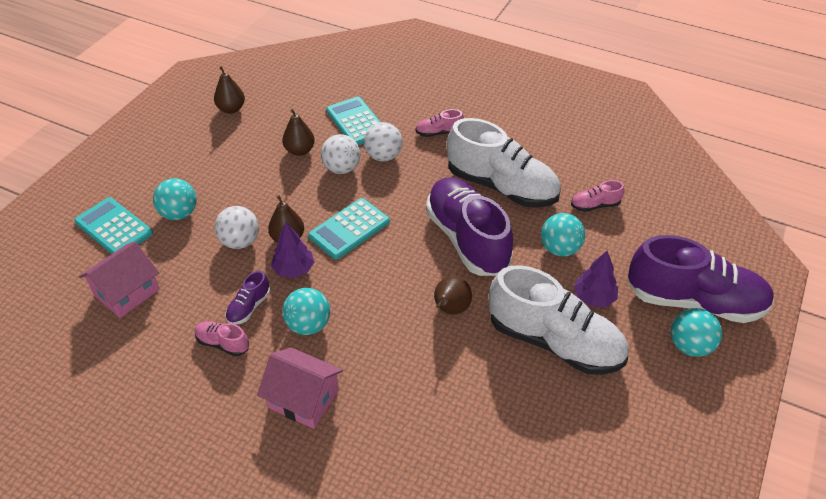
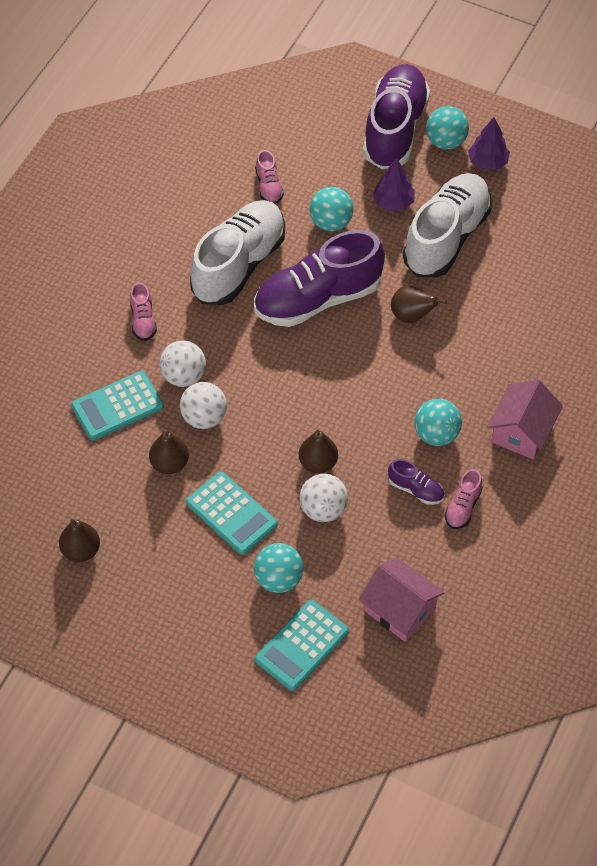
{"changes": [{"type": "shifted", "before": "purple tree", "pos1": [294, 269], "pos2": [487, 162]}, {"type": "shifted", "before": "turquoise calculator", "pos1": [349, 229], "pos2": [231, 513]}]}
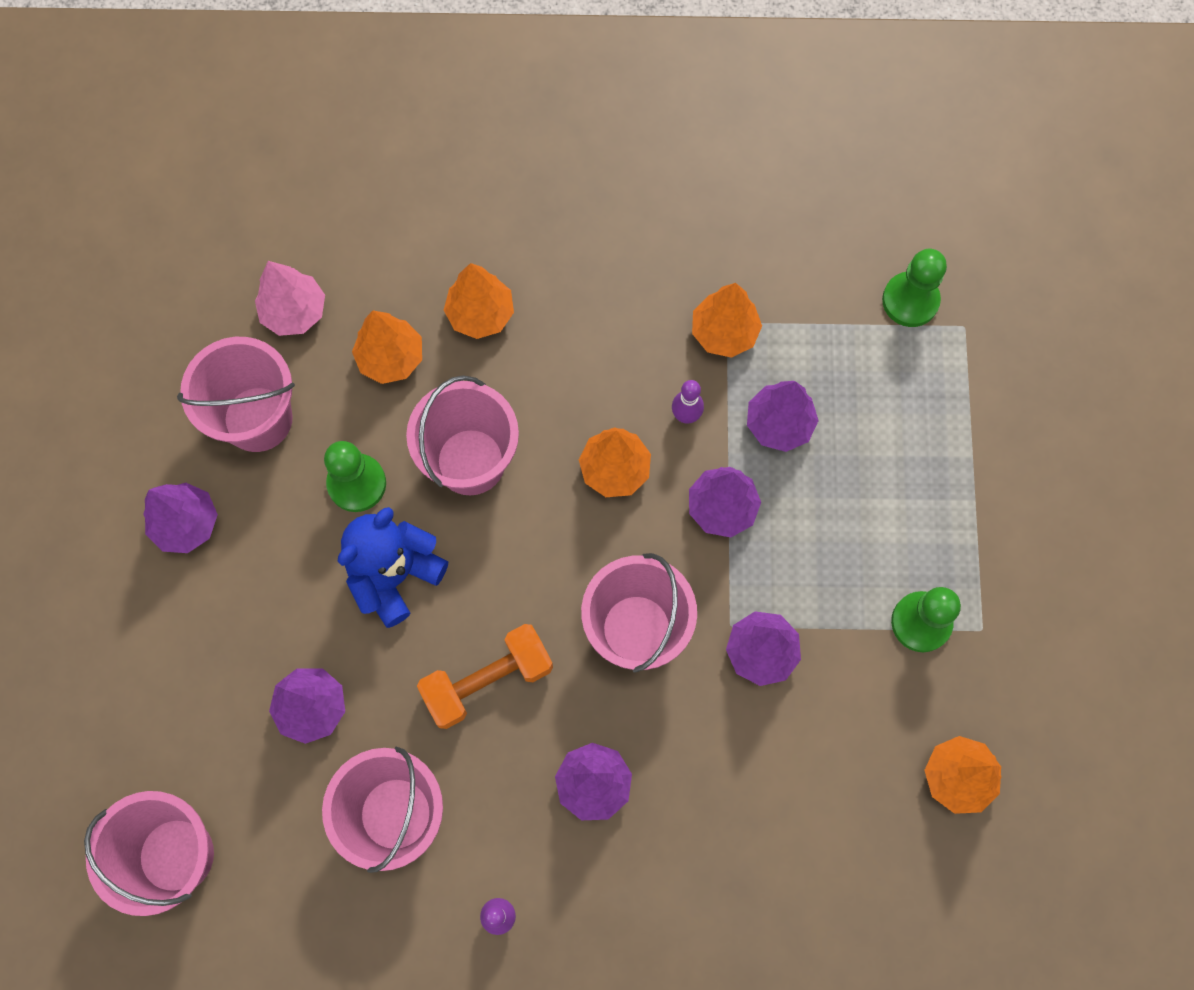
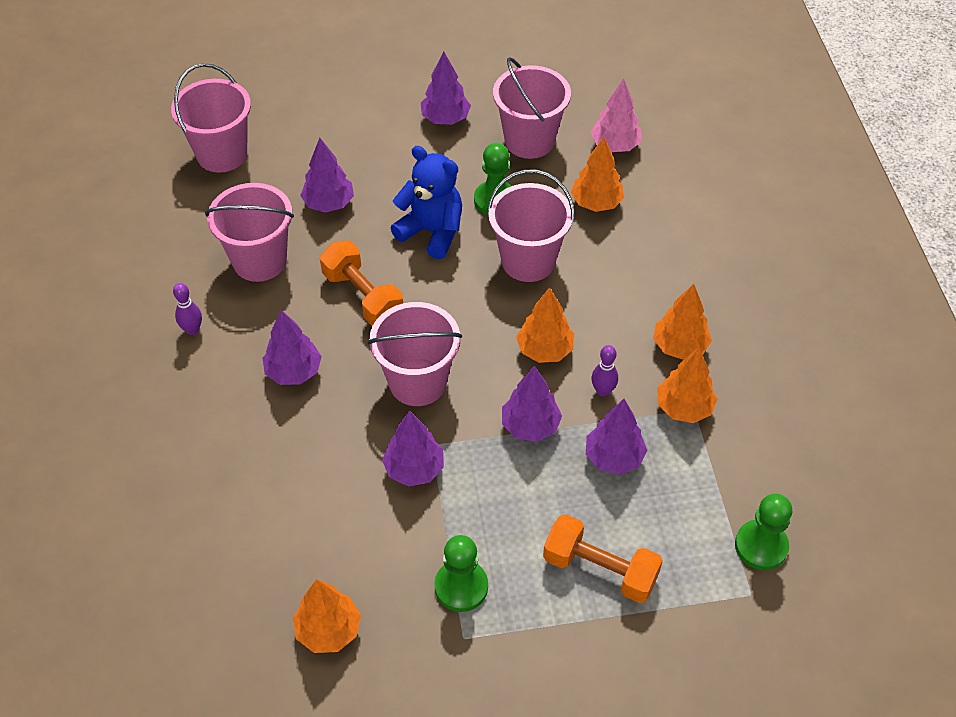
{"changes": [{"type": "shifted", "before": "orange tree", "pos1": [480, 314], "pos2": [679, 346]}, {"type": "new", "after": "orange dumbbell", "pos2": [600, 569]}]}
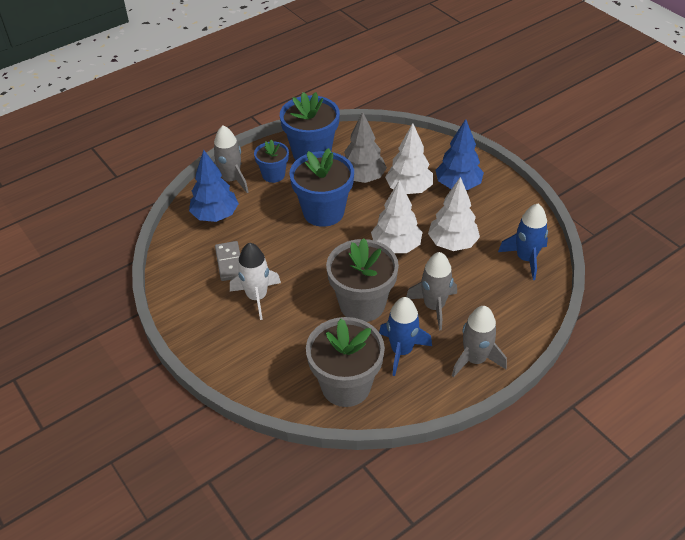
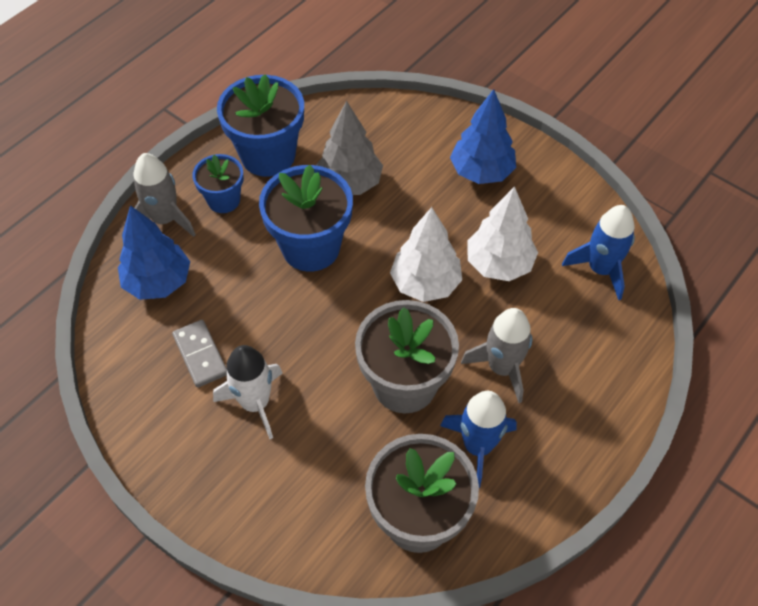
{"changes": [{"type": "gone", "before": "white tree", "pos1": [409, 189]}, {"type": "gone", "before": "grey rocket", "pos1": [475, 359]}]}
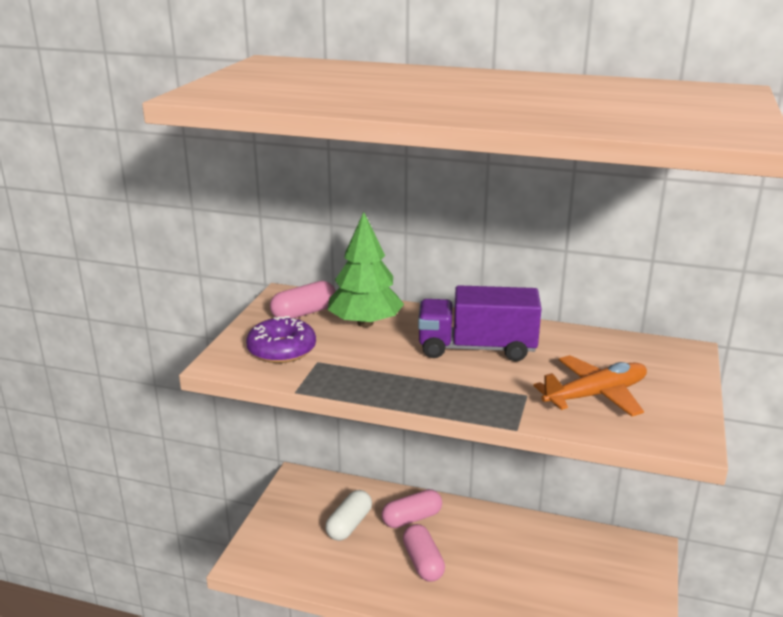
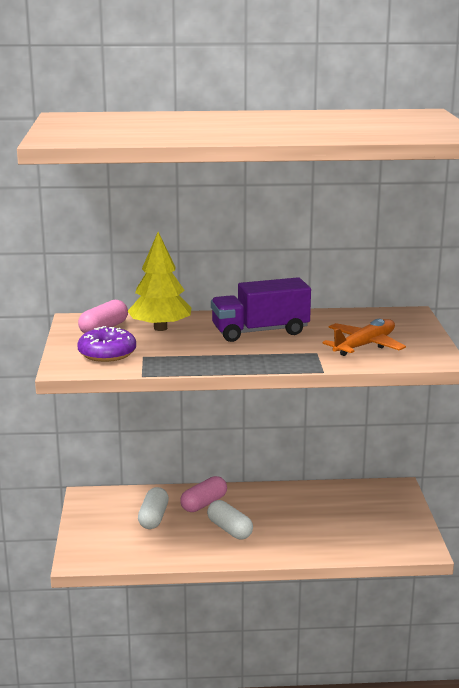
{"changes": [{"type": "repainted", "before": "green tree", "after": "yellow tree", "pos1": [365, 323], "pos2": [160, 328]}, {"type": "repainted", "before": "pink capsule", "after": "white capsule", "pos1": [423, 562], "pos2": [229, 529]}]}
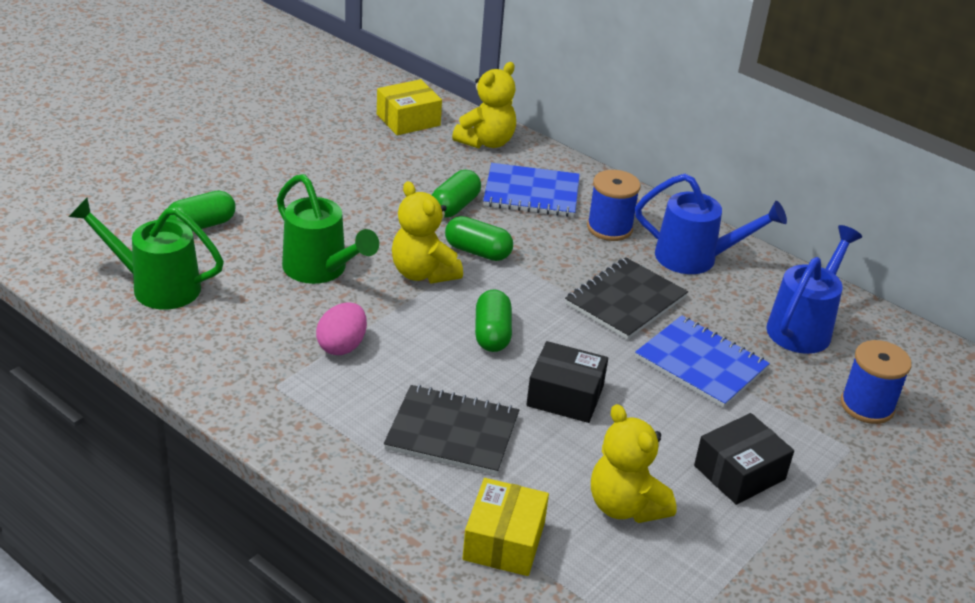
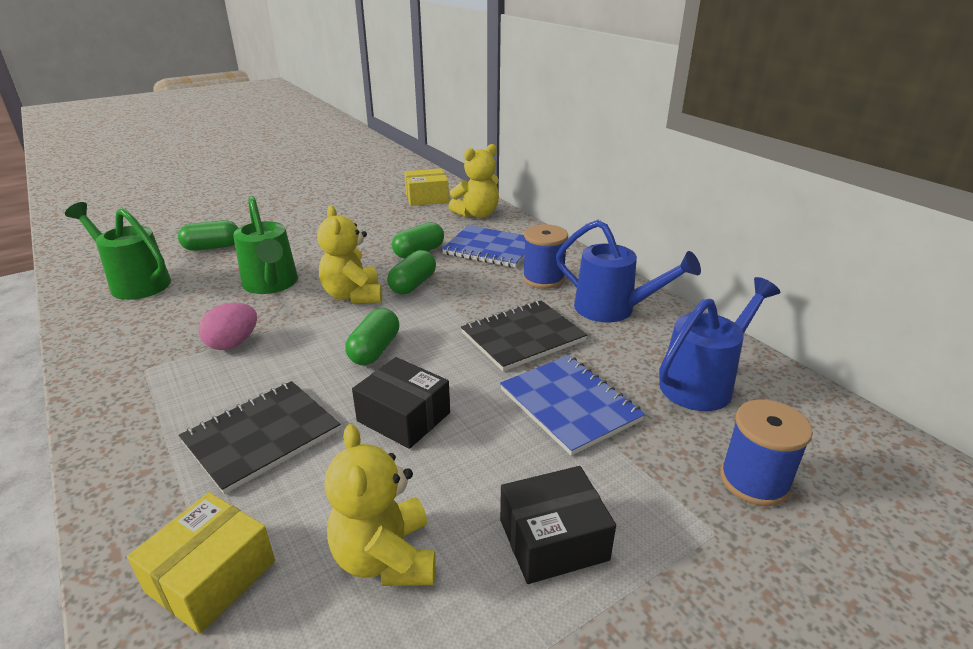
{"changes": [{"type": "rotated", "before": "black notebook", "pos1": [452, 432], "pos2": [262, 436], "turn": -75}, {"type": "rotated", "before": "green capsule", "pos1": [477, 252], "pos2": [413, 285], "turn": 75}]}
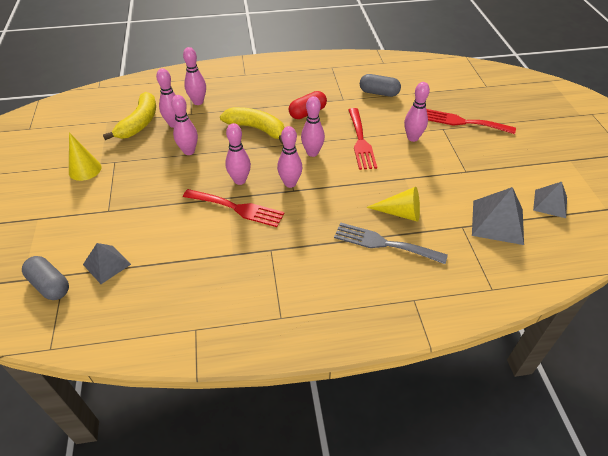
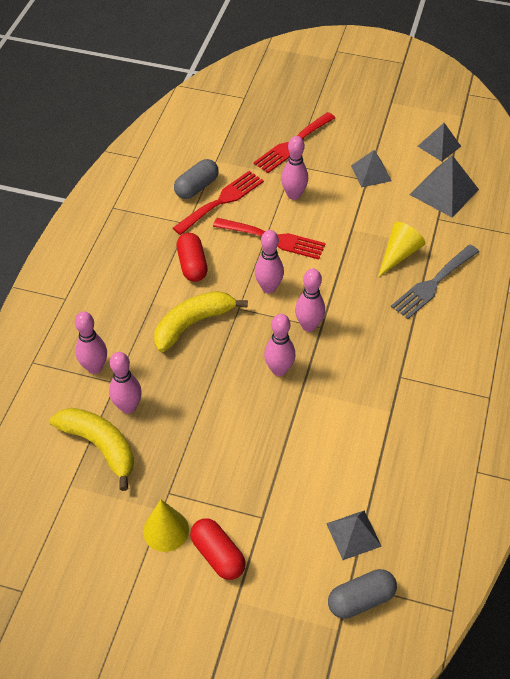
{"changes": [{"type": "gone", "before": "pink bowling pin", "pos1": [189, 151]}, {"type": "shifted", "before": "red fork", "pos1": [237, 208], "pos2": [222, 201]}, {"type": "new", "after": "red capsule", "pos2": [218, 555]}, {"type": "new", "after": "grey pyramid", "pos2": [371, 173]}]}
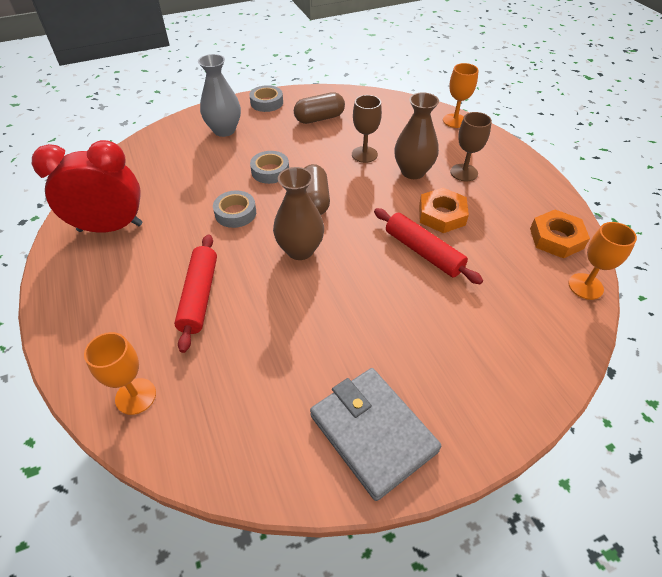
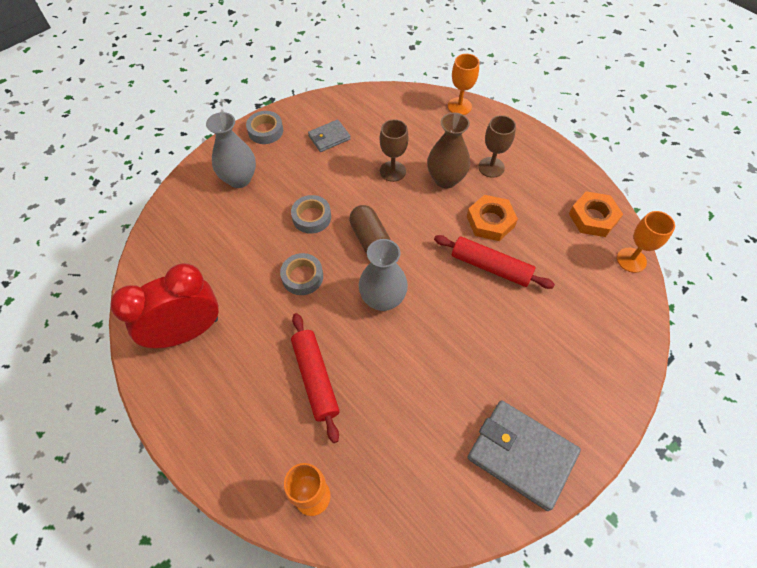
{"changes": [{"type": "repainted", "before": "brown vase", "after": "grey vase", "pos1": [300, 250], "pos2": [382, 299]}, {"type": "swapped", "before": "brown capsule", "after": "grey wallet", "pos1": [319, 118], "pos2": [329, 137]}]}
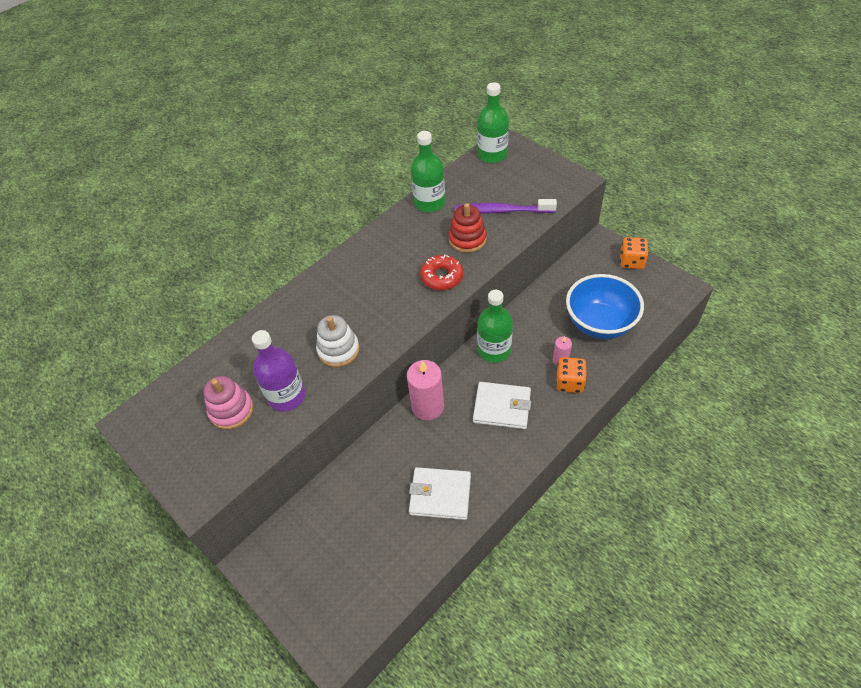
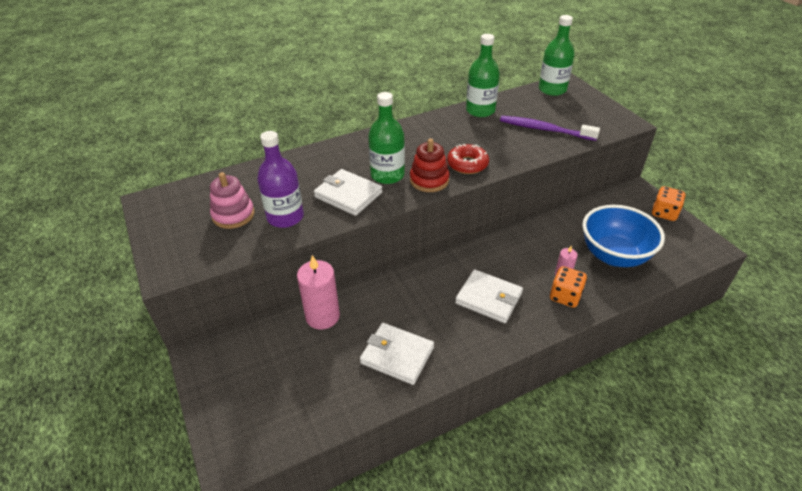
{"changes": [{"type": "swapped", "before": "white stacking toy", "after": "white wallet", "pos1": [338, 350], "pos2": [348, 195]}, {"type": "shifted", "before": "pink candle", "pos1": [428, 407], "pos2": [322, 316]}, {"type": "shifted", "before": "red stacking toy", "pos1": [467, 239], "pos2": [429, 180]}, {"type": "shifted", "before": "green bottle", "pos1": [494, 350], "pos2": [387, 175]}]}
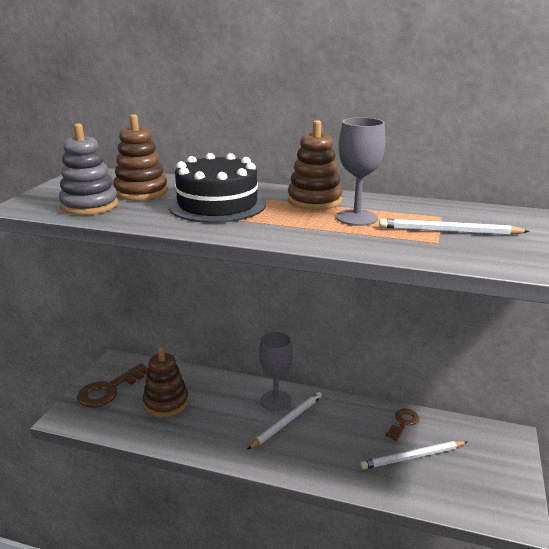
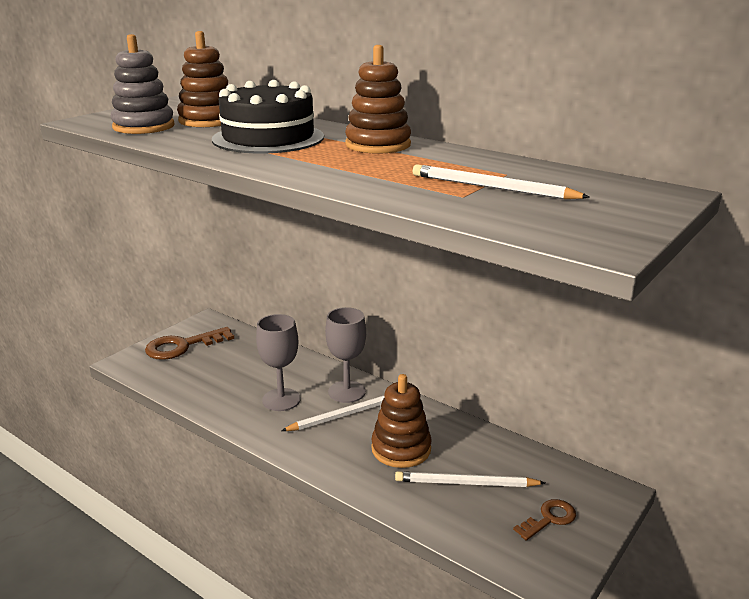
{"changes": [{"type": "shifted", "before": "brown stacking toy", "pos1": [166, 402], "pos2": [401, 449]}, {"type": "shifted", "before": "grey goblet", "pos1": [356, 218], "pos2": [281, 400]}, {"type": "shifted", "before": "brown key", "pos1": [403, 423], "pos2": [549, 519]}]}
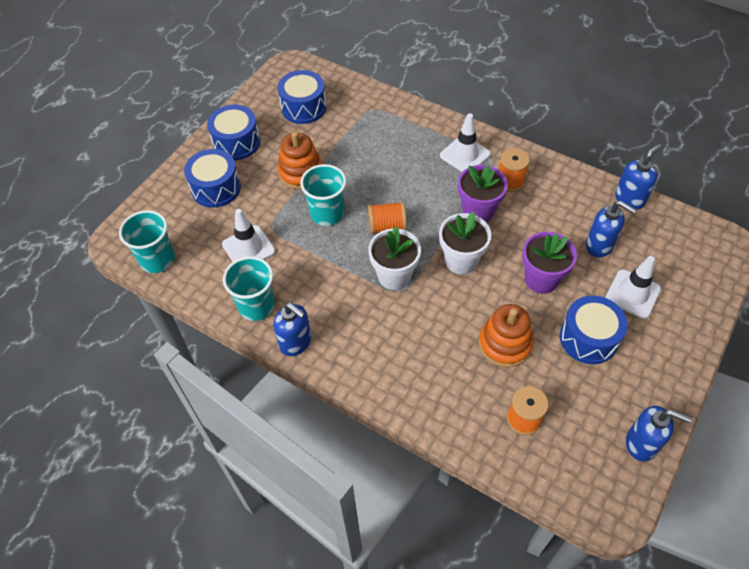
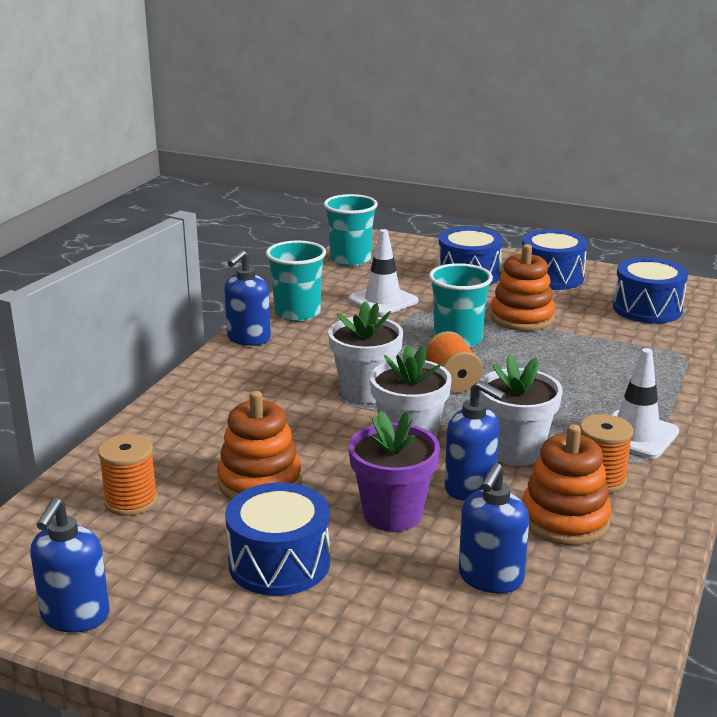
{"changes": [{"type": "repainted", "before": "purple flower pot", "after": "white flower pot", "pos1": [478, 211], "pos2": [515, 451]}, {"type": "gone", "before": "white traffic cone", "pos1": [632, 294]}, {"type": "shifted", "before": "blue soap dispenser", "pos1": [629, 199], "pos2": [470, 488]}, {"type": "new", "after": "orange stacking toy", "pos2": [564, 519]}]}
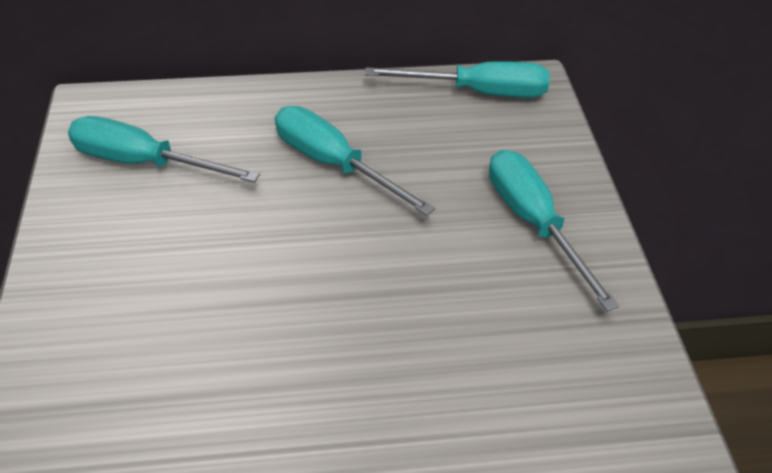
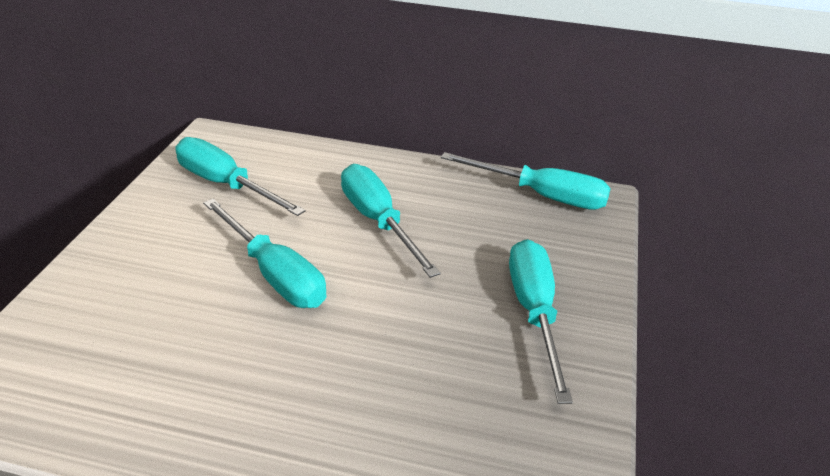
{"changes": [{"type": "new", "after": "turquoise screwdriver", "pos2": [274, 274]}]}
